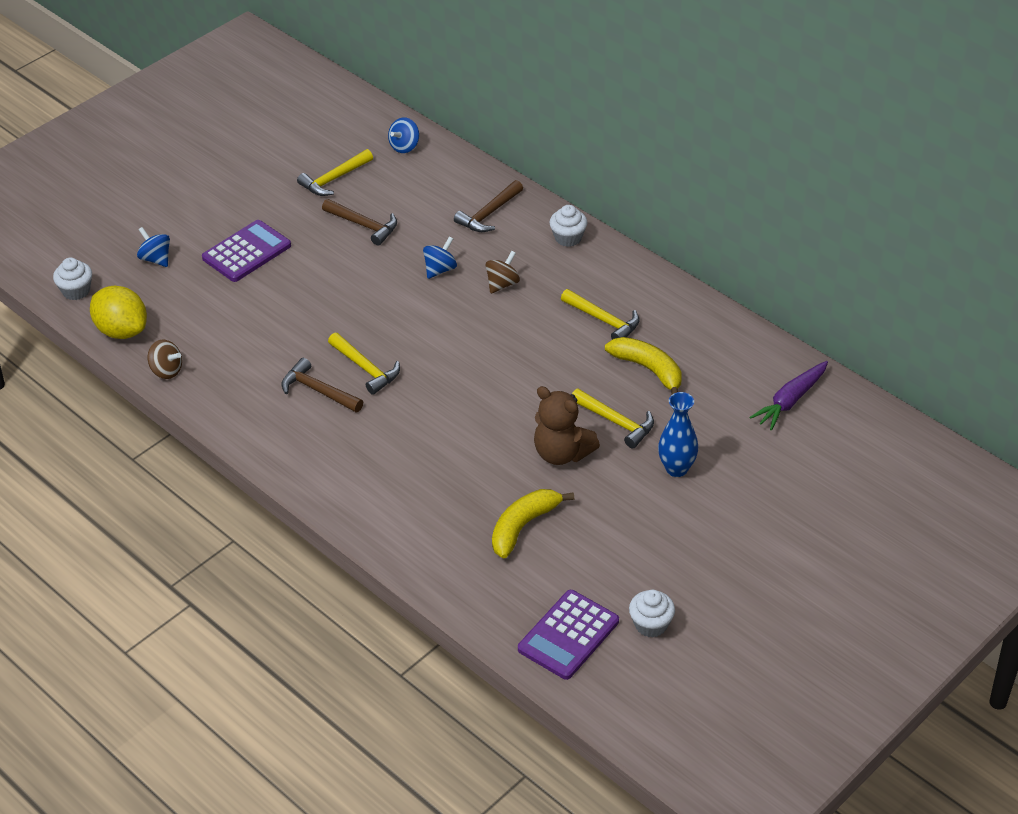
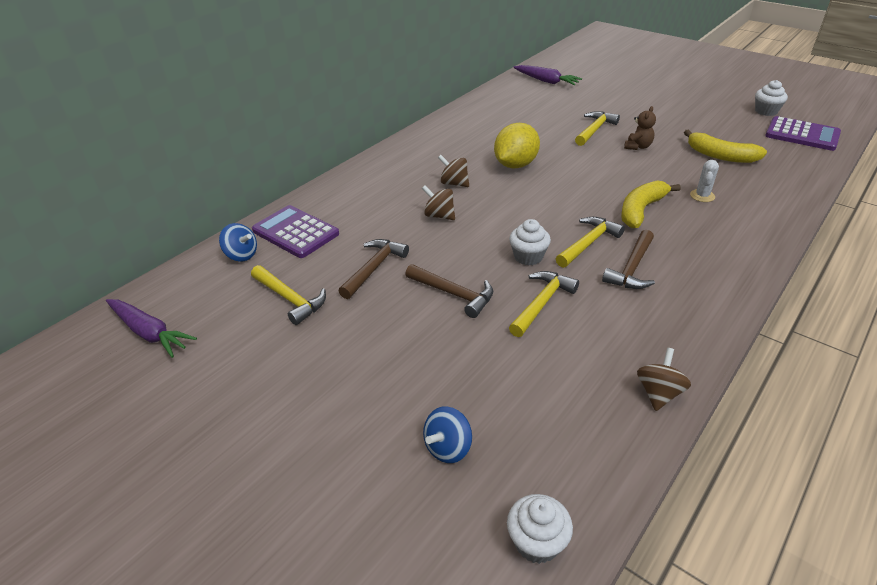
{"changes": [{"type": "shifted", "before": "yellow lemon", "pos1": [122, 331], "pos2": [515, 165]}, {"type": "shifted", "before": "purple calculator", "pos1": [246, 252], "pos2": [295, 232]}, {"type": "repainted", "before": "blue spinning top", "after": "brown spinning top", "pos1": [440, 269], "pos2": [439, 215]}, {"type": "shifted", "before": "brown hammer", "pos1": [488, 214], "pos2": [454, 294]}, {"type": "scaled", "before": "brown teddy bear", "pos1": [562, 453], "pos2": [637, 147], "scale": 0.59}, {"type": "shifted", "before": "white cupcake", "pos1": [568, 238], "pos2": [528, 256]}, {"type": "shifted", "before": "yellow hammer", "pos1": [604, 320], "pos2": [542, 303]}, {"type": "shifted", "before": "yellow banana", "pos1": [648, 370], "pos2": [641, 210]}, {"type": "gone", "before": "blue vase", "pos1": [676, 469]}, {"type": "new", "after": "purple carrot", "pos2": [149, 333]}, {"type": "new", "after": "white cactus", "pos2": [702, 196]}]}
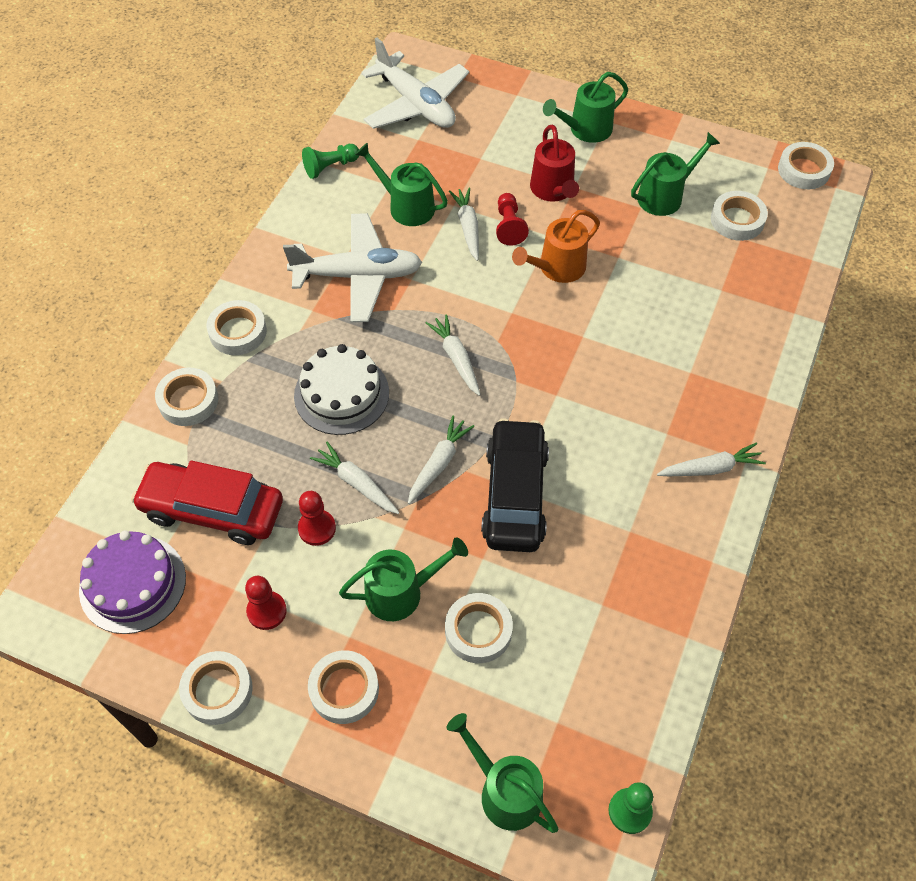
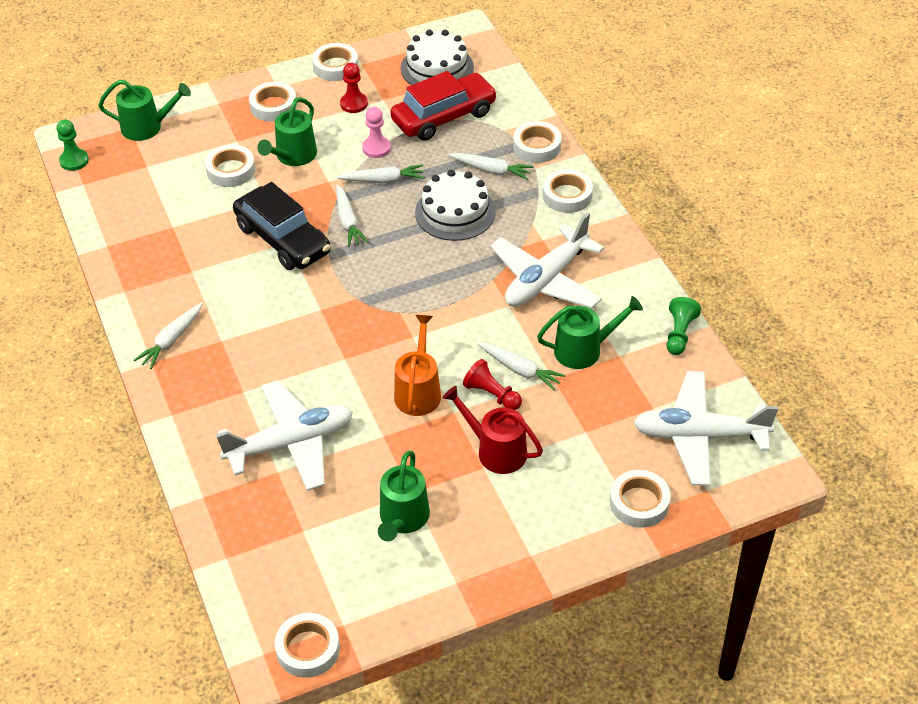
{"changes": [{"type": "repainted", "before": "purple cake", "after": "white cake", "pos1": [132, 584], "pos2": [437, 68]}, {"type": "repainted", "before": "red pawn", "after": "pink pawn", "pos1": [317, 528], "pos2": [376, 148]}, {"type": "shifted", "before": "white carrot", "pos1": [456, 358], "pos2": [492, 170]}, {"type": "gone", "before": "green watering can", "pos1": [586, 129]}, {"type": "shifted", "before": "white tape", "pos1": [737, 220], "pos2": [639, 503]}, {"type": "new", "after": "white plane", "pos2": [290, 444]}]}
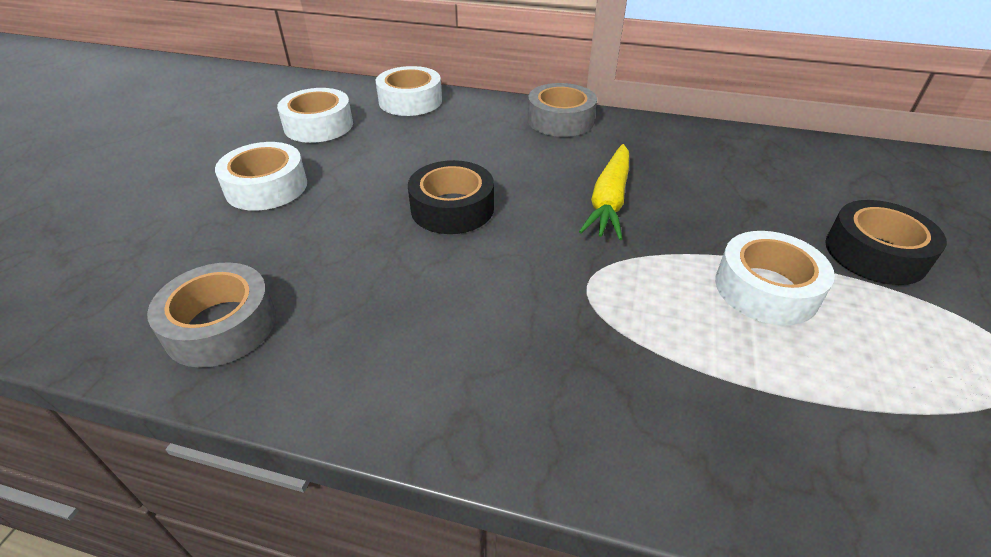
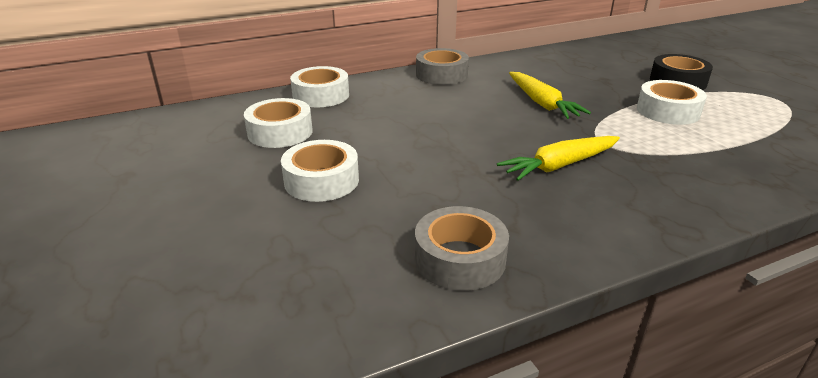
{"changes": [{"type": "gone", "before": "black tape", "pos1": [452, 208]}, {"type": "new", "after": "yellow carrot", "pos2": [559, 165]}]}
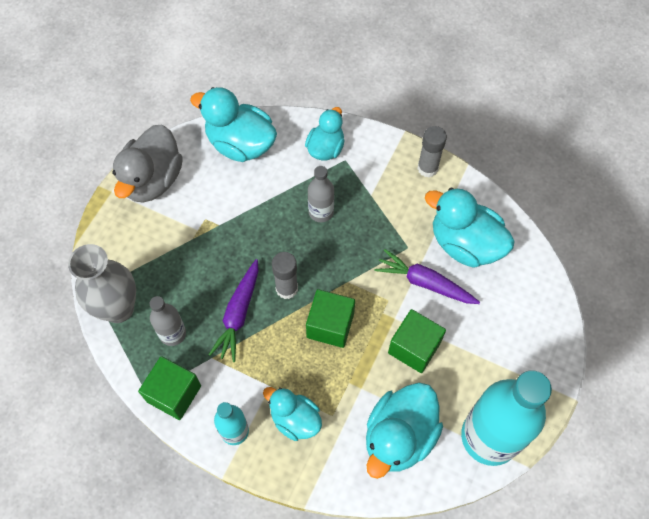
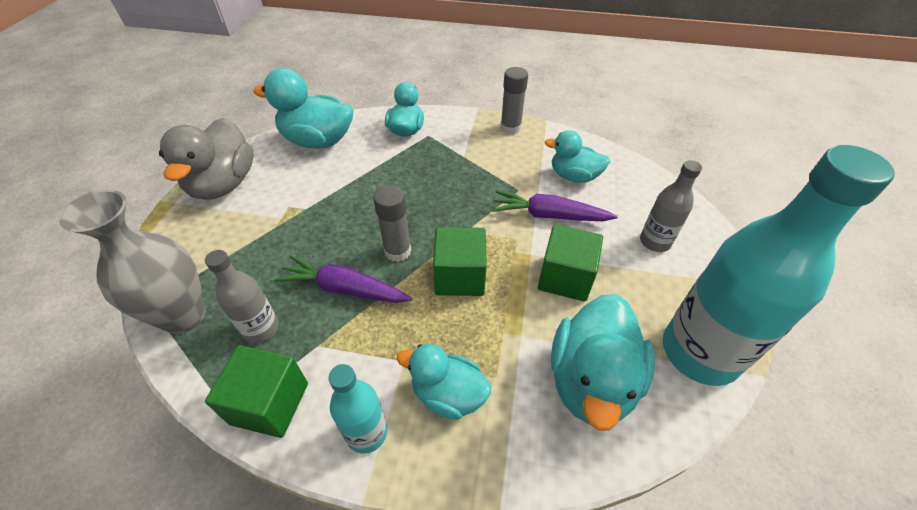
{"changes": [{"type": "rotated", "before": "purple carrot", "pos1": [238, 314], "pos2": [344, 288], "turn": 105}, {"type": "shifted", "before": "grey bottle", "pos1": [321, 212], "pos2": [655, 242]}, {"type": "scaled", "before": "turquoise duck", "pos1": [465, 244], "pos2": [574, 176], "scale": 0.63}]}
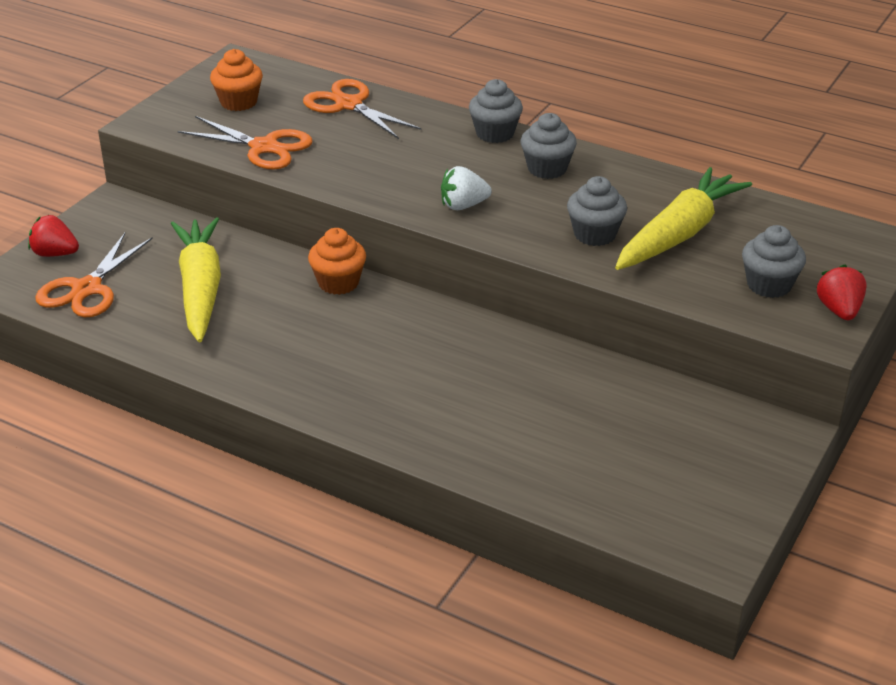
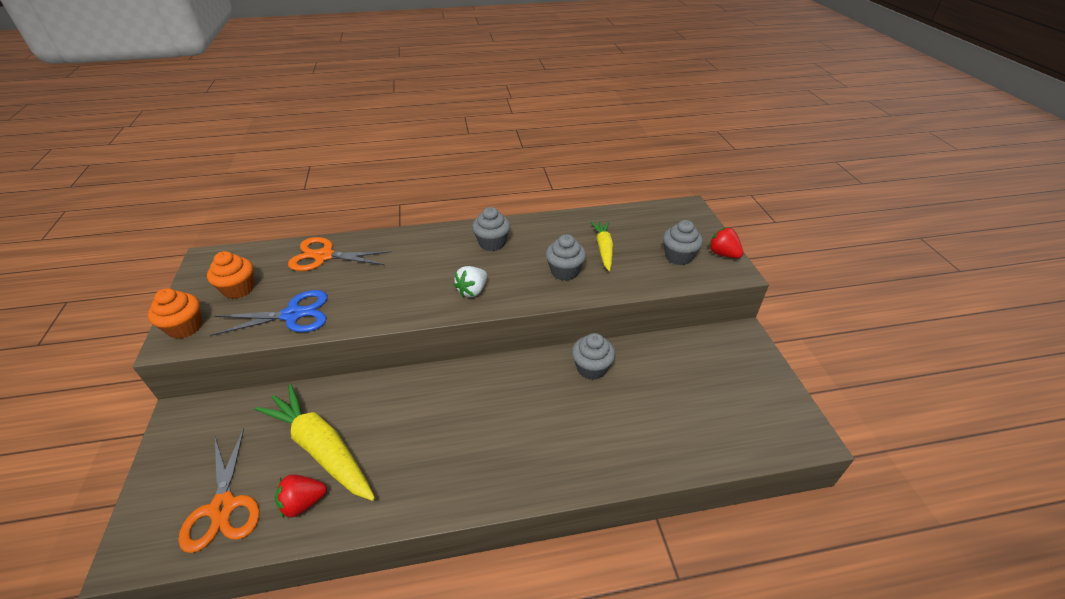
{"changes": [{"type": "shifted", "before": "red strawberry", "pos1": [55, 254], "pos2": [303, 503]}, {"type": "repainted", "before": "orange scissors", "after": "blue scissors", "pos1": [264, 147], "pos2": [293, 315]}, {"type": "shifted", "before": "orange cupcake", "pos1": [338, 283], "pos2": [185, 327]}, {"type": "shifted", "before": "grey cupcake", "pos1": [495, 133], "pos2": [591, 368]}, {"type": "scaled", "before": "yellow carrot", "pos1": [679, 234], "pos2": [603, 249], "scale": 0.58}]}
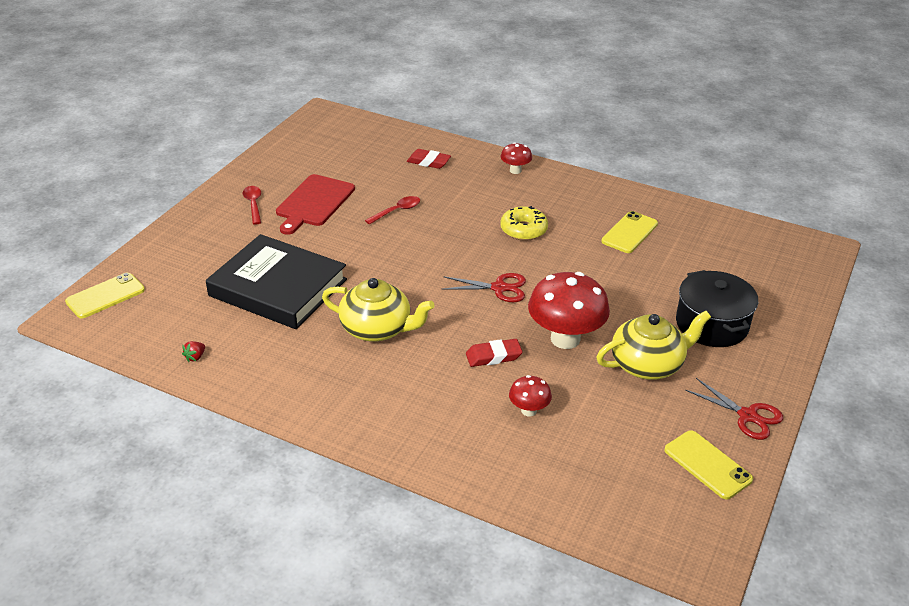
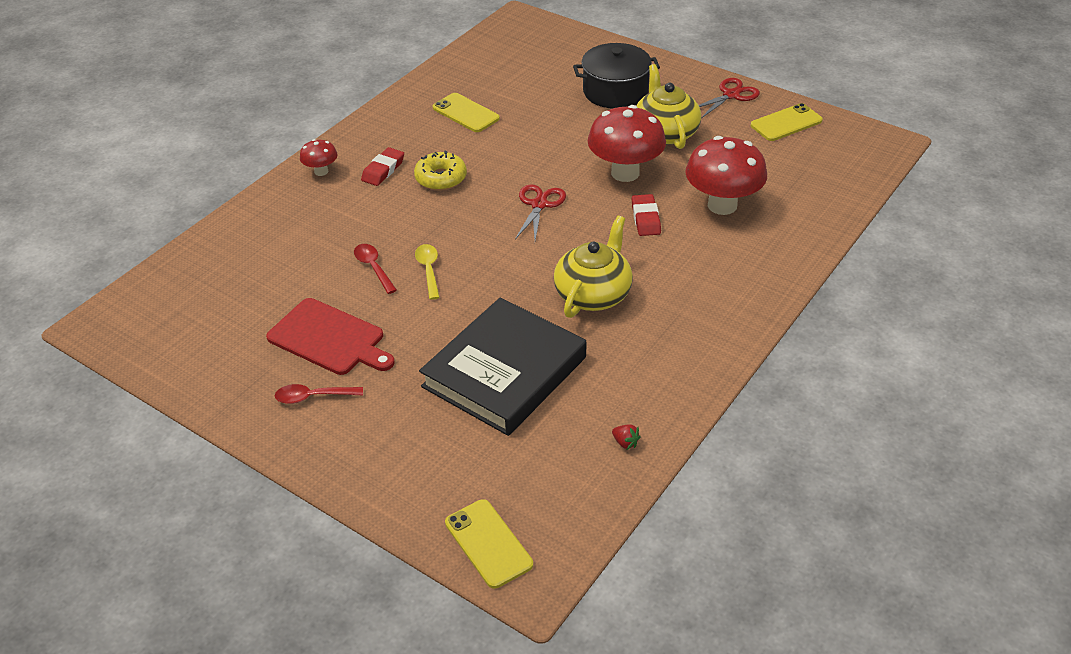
{"changes": [{"type": "shifted", "before": "red eraser", "pos1": [428, 162], "pos2": [383, 170]}, {"type": "scaled", "before": "red mushroom", "pos1": [529, 410], "pos2": [722, 205], "scale": 2.03}, {"type": "new", "after": "yellow spoon", "pos2": [428, 270]}]}
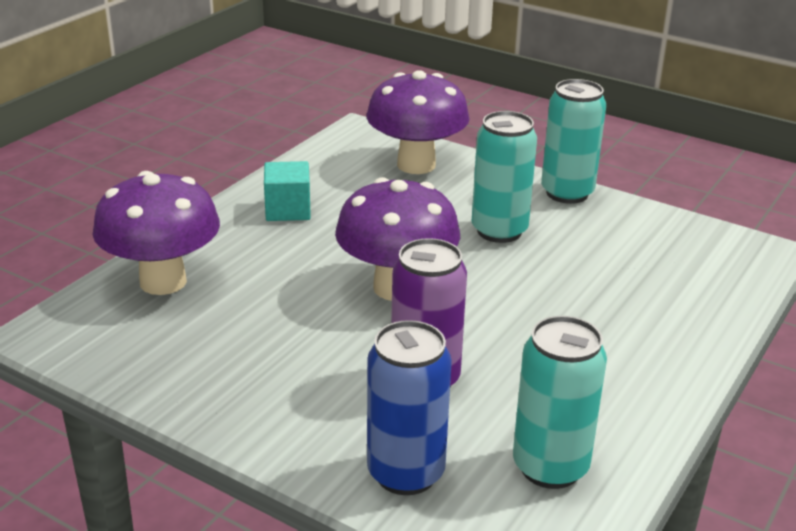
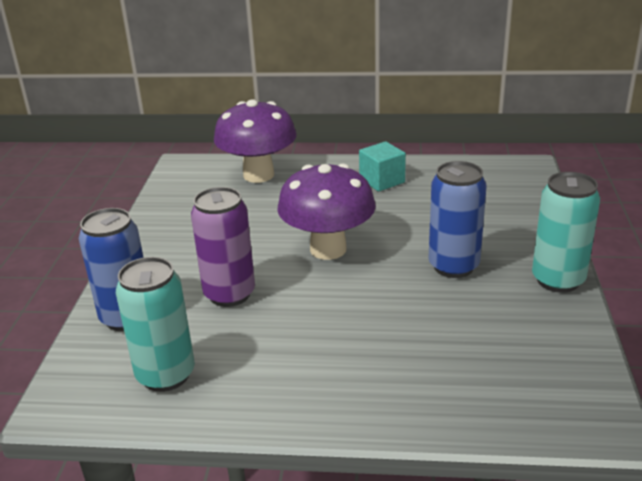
{"changes": [{"type": "gone", "before": "purple mushroom", "pos1": [416, 165]}, {"type": "repainted", "before": "turquoise can", "after": "blue can", "pos1": [499, 231], "pos2": [453, 266]}]}
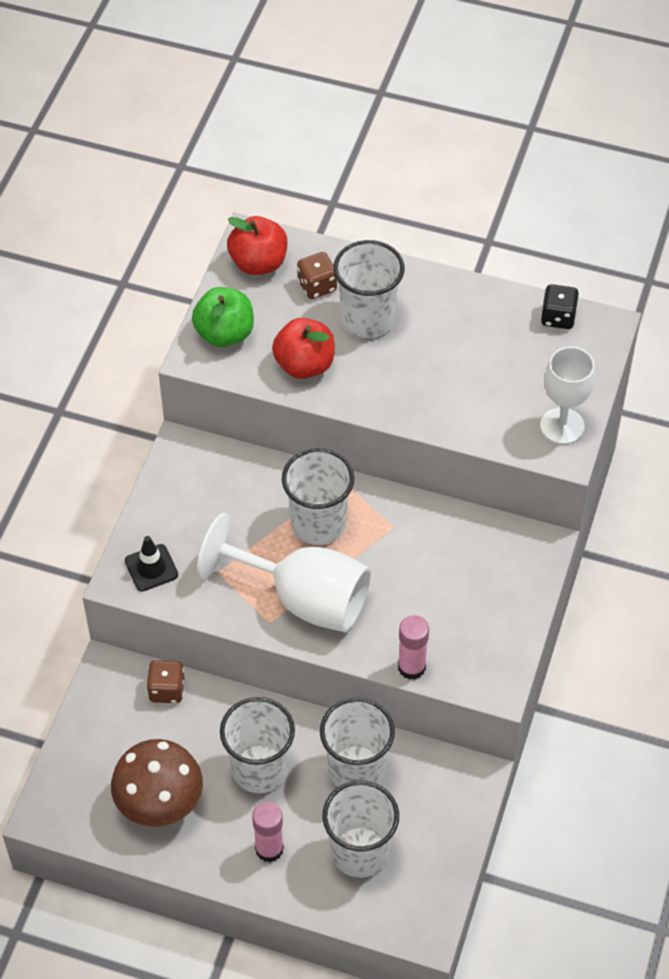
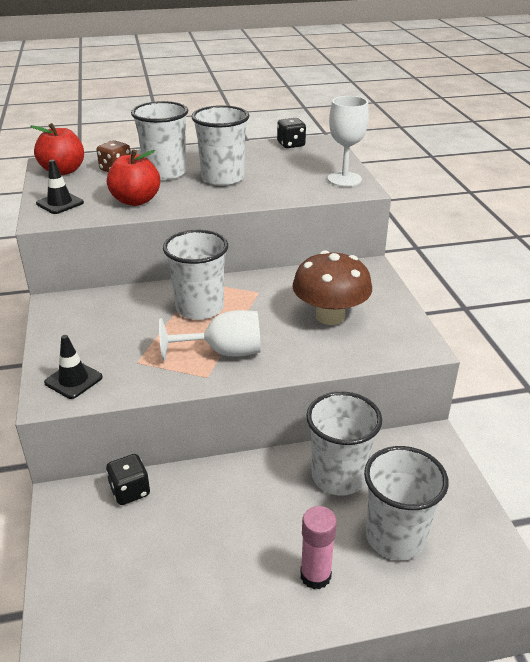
{"changes": [{"type": "shifted", "before": "brown mushroom", "pos1": [159, 802], "pos2": [330, 316]}, {"type": "repainted", "before": "brown dice", "after": "black dice", "pos1": [167, 690], "pos2": [130, 491]}, {"type": "swapped", "before": "green apple", "after": "black traffic cone", "pos1": [224, 334], "pos2": [60, 203]}, {"type": "scaled", "before": "white goblet", "pos1": [303, 598], "pos2": [223, 352], "scale": 0.65}, {"type": "shifted", "before": "white cup", "pos1": [259, 769], "pos2": [223, 178]}, {"type": "gone", "before": "pink glue stick", "pos1": [411, 667]}]}
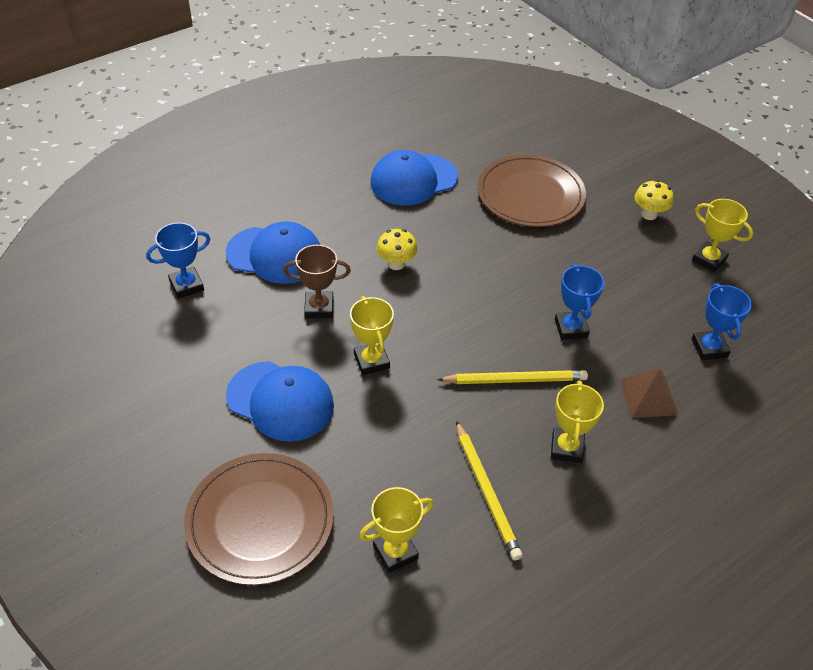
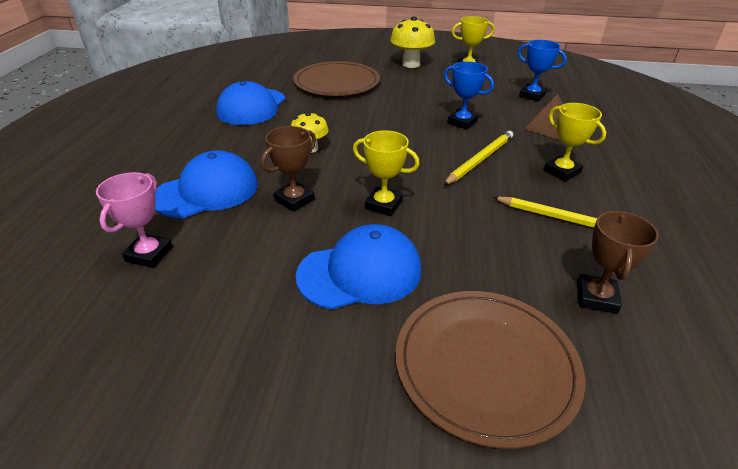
{"changes": [{"type": "repainted", "before": "blue trophy", "after": "pink trophy", "pos1": [186, 286], "pos2": [149, 254]}, {"type": "repainted", "before": "yellow trophy", "after": "brown trophy", "pos1": [395, 552], "pos2": [596, 297]}, {"type": "scaled", "before": "yellow mushroom", "pos1": [649, 214], "pos2": [411, 64], "scale": 1.59}]}
